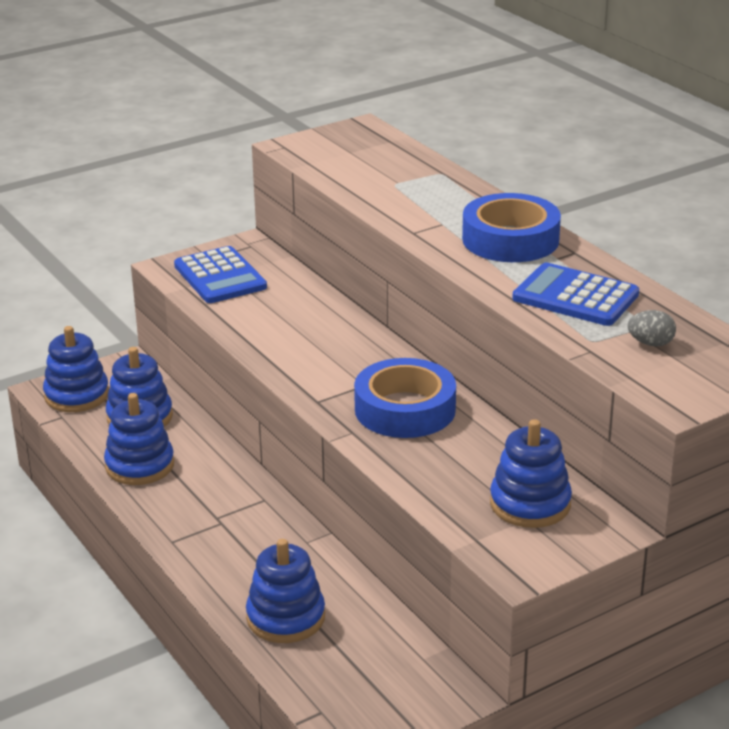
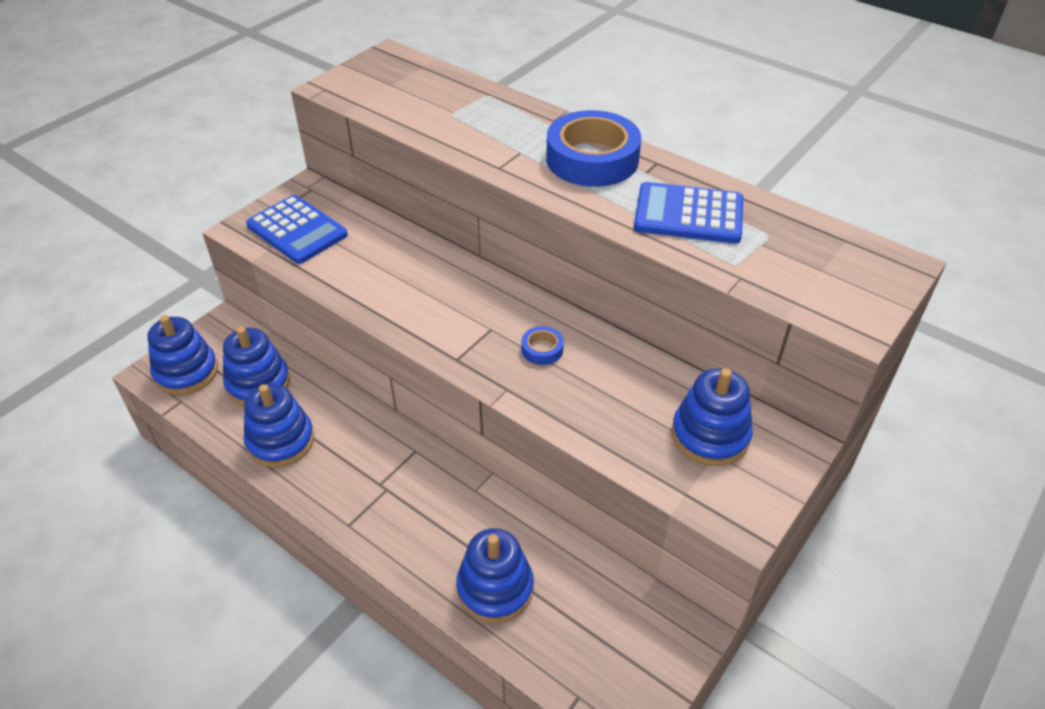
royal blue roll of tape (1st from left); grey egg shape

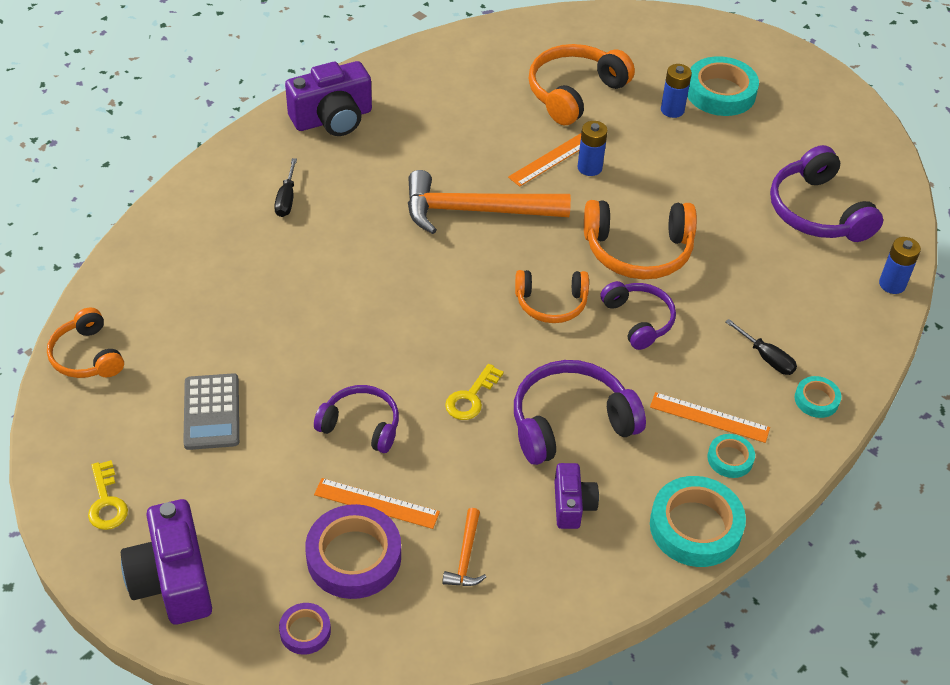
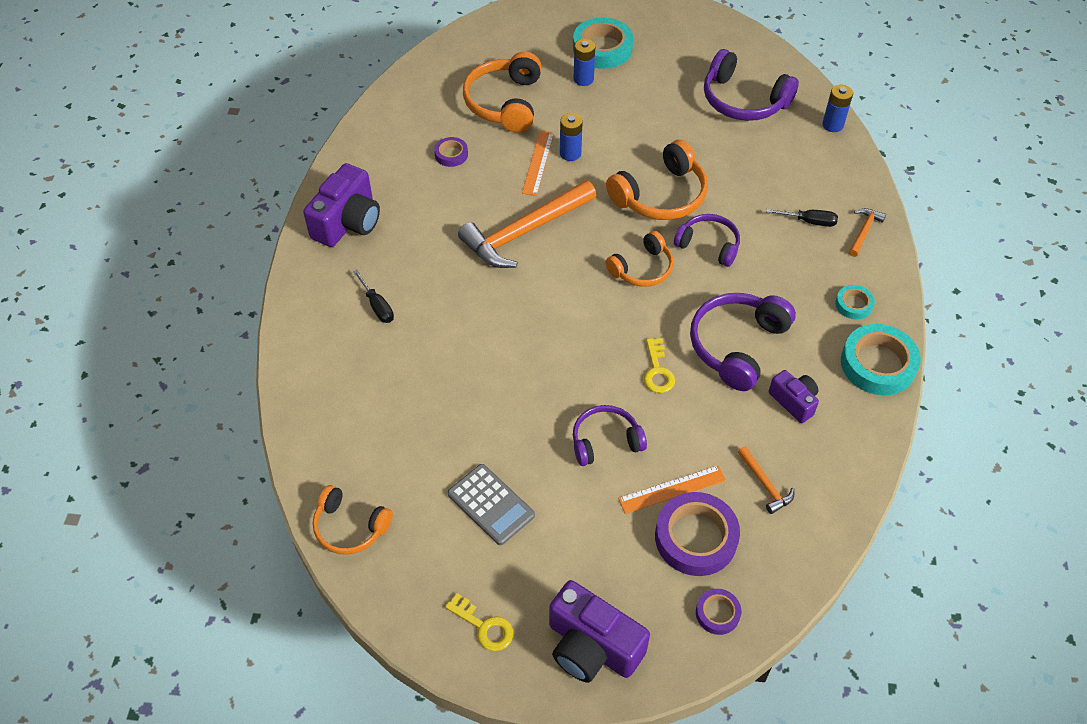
royal purple roll of tape (1st from left); orange-coloured carpenter's hammer (3rd from left); orange-coloured measuring stick (3rd from left in the first image)

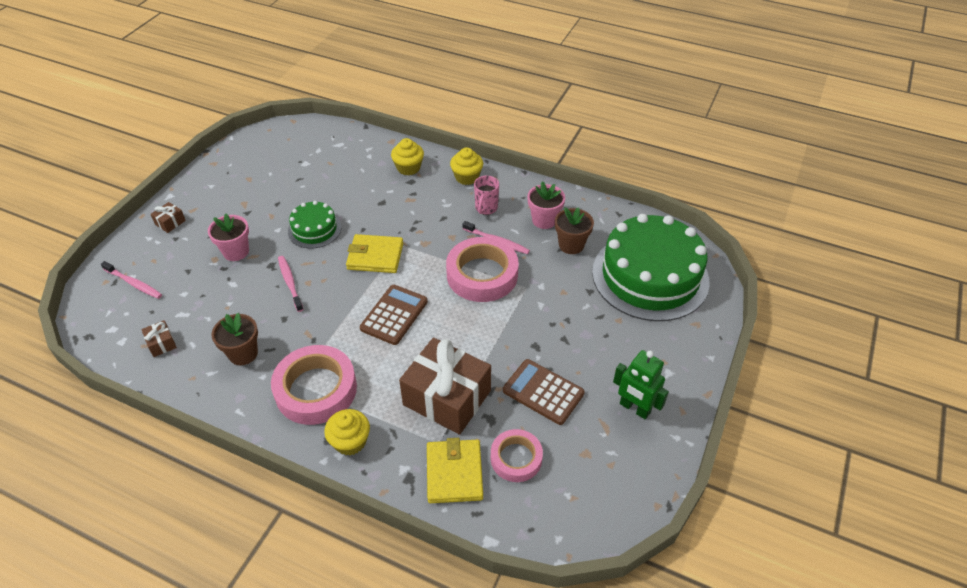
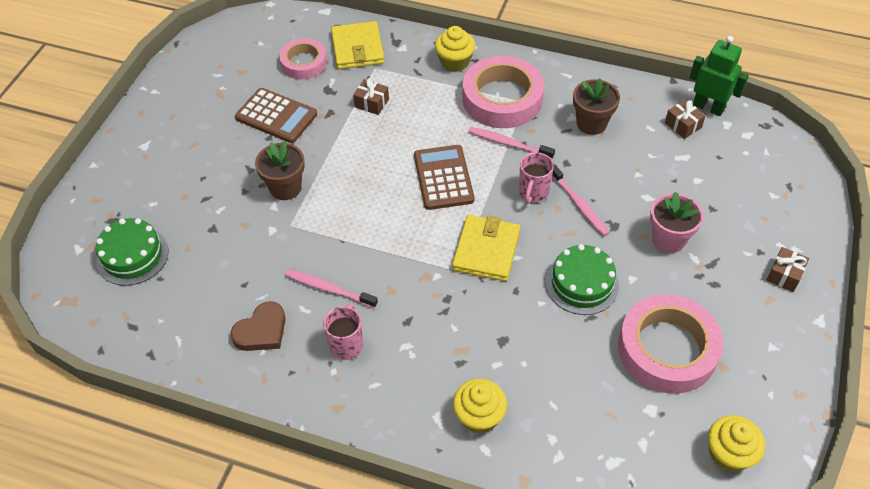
emerald cake (1st from left); dark brown love heart; dark brown plant pot (1st from left); dark brown wrapped gift (1st from left); dark brown adding machine (2nd from left); golden wallet (2nd from left); rose-pink toothbrush (2nd from left); rose-pink tea mug (2nd from left); rose-pink roll of tape (3rd from left); emerald robot figure; golden muffin (3rd from left)

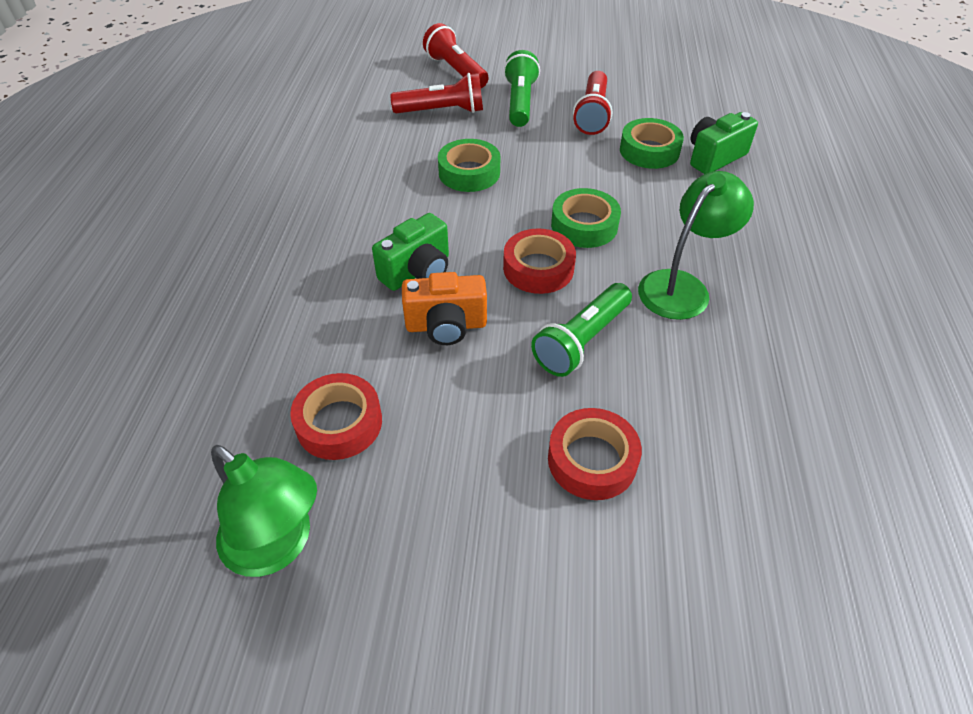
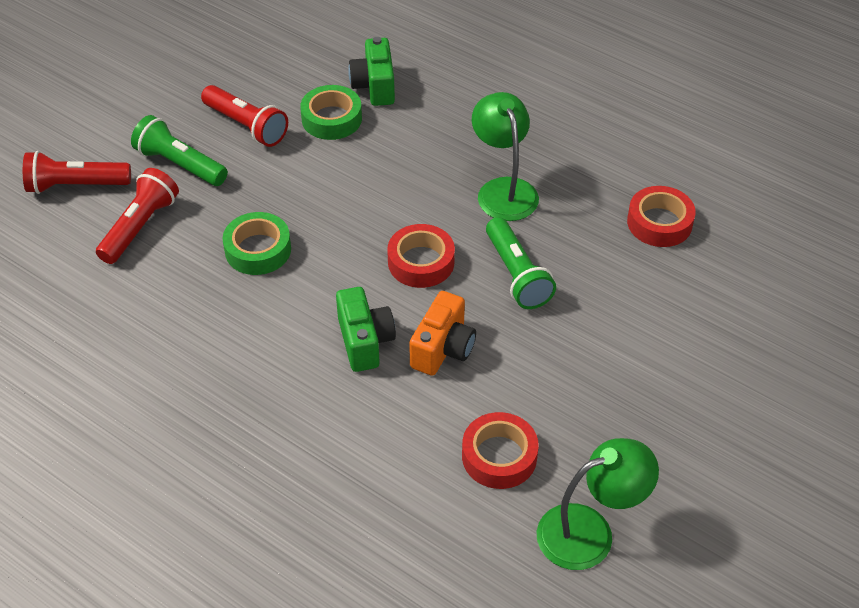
crimson roll of tape (3rd from left); emerald roll of tape (2nd from left in the first image)

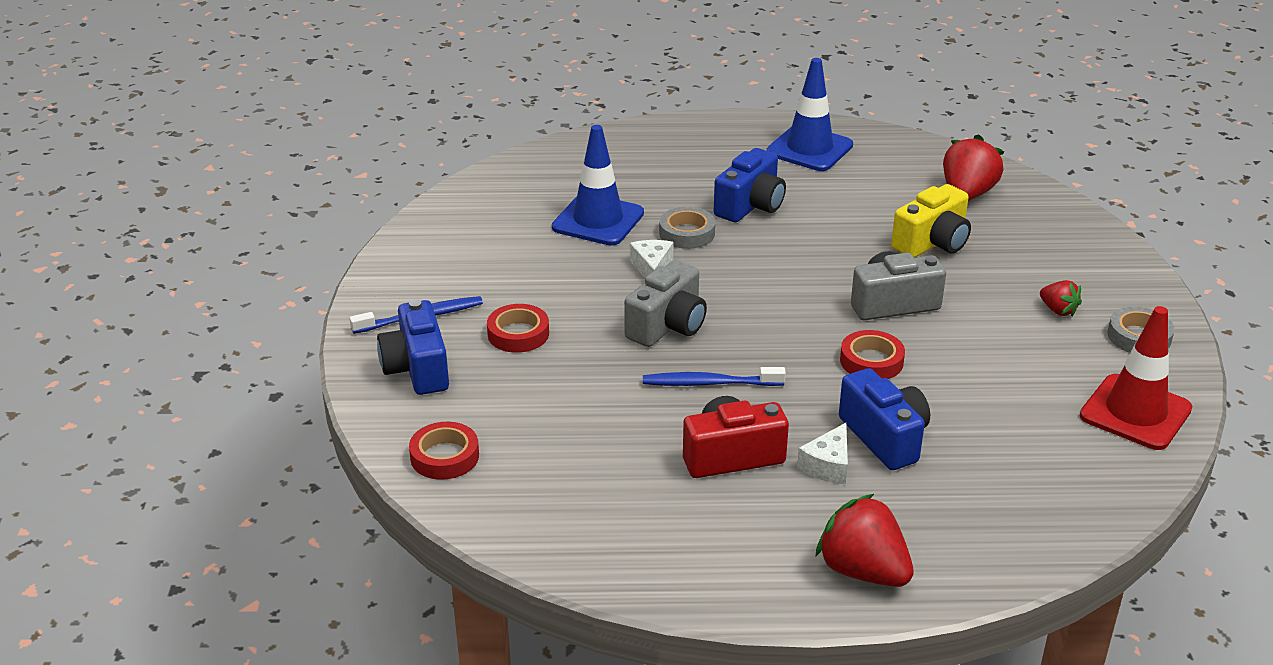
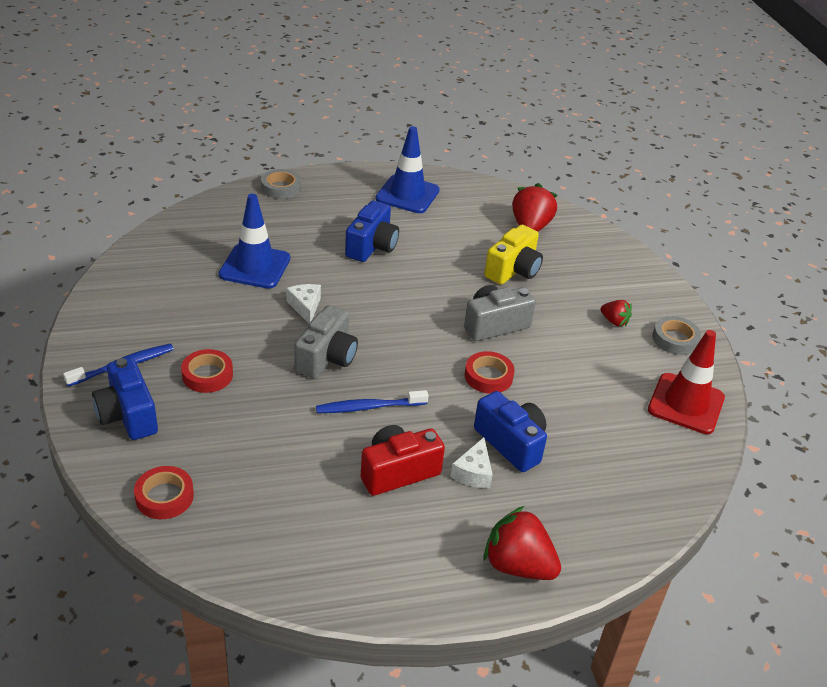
grey roll of tape (1st from left)

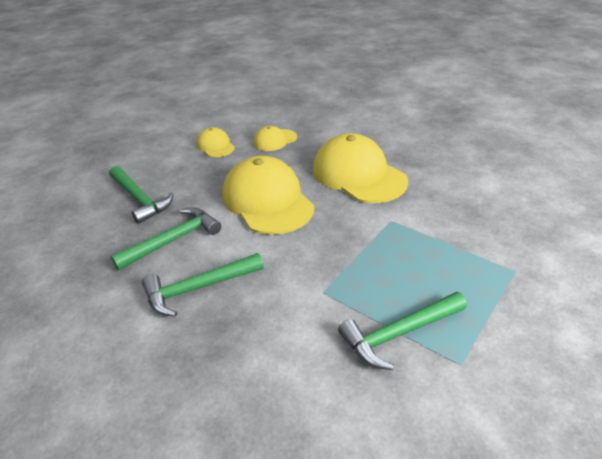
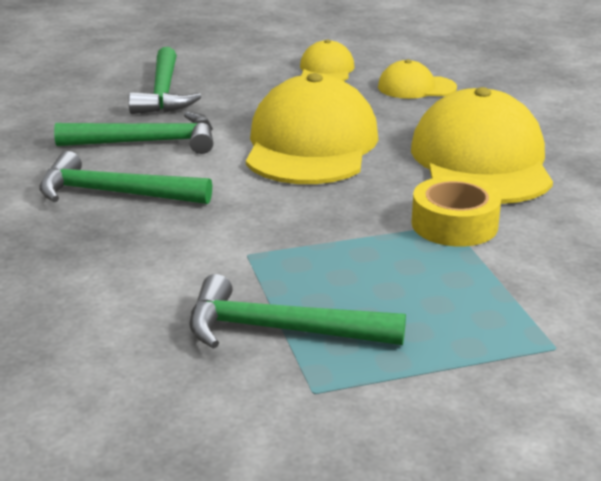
golden roll of tape

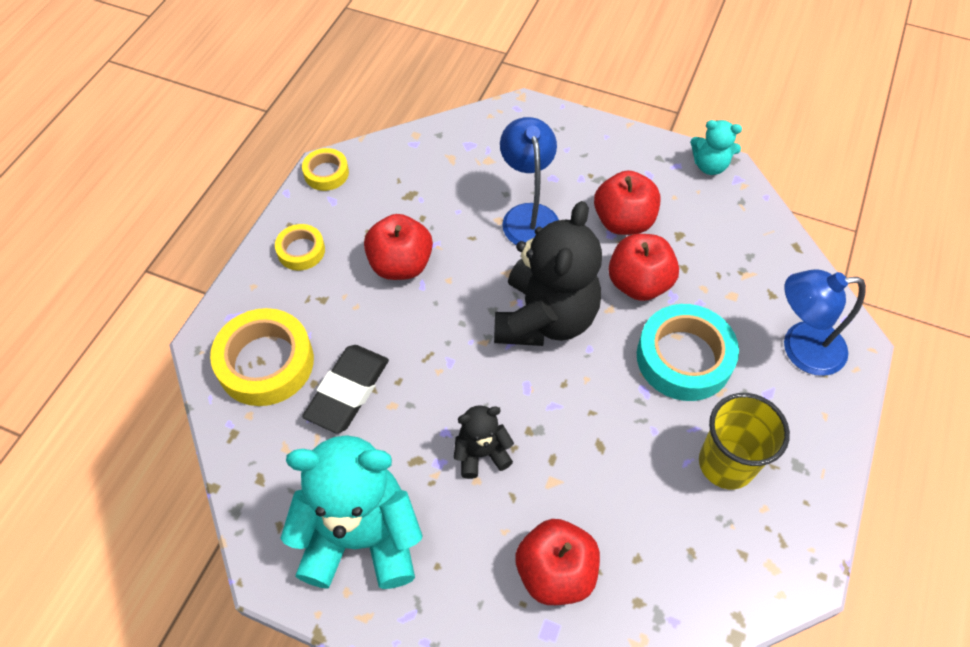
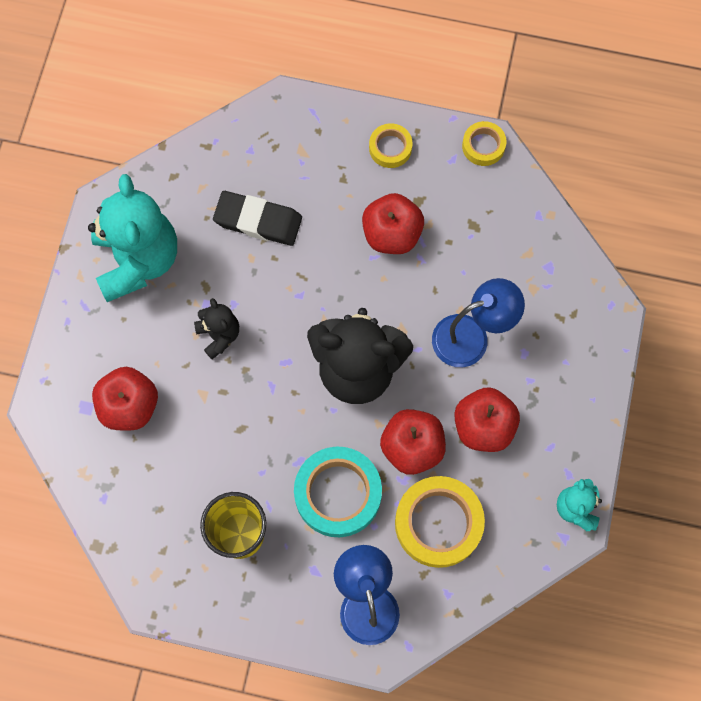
golden roll of tape (2nd from left)

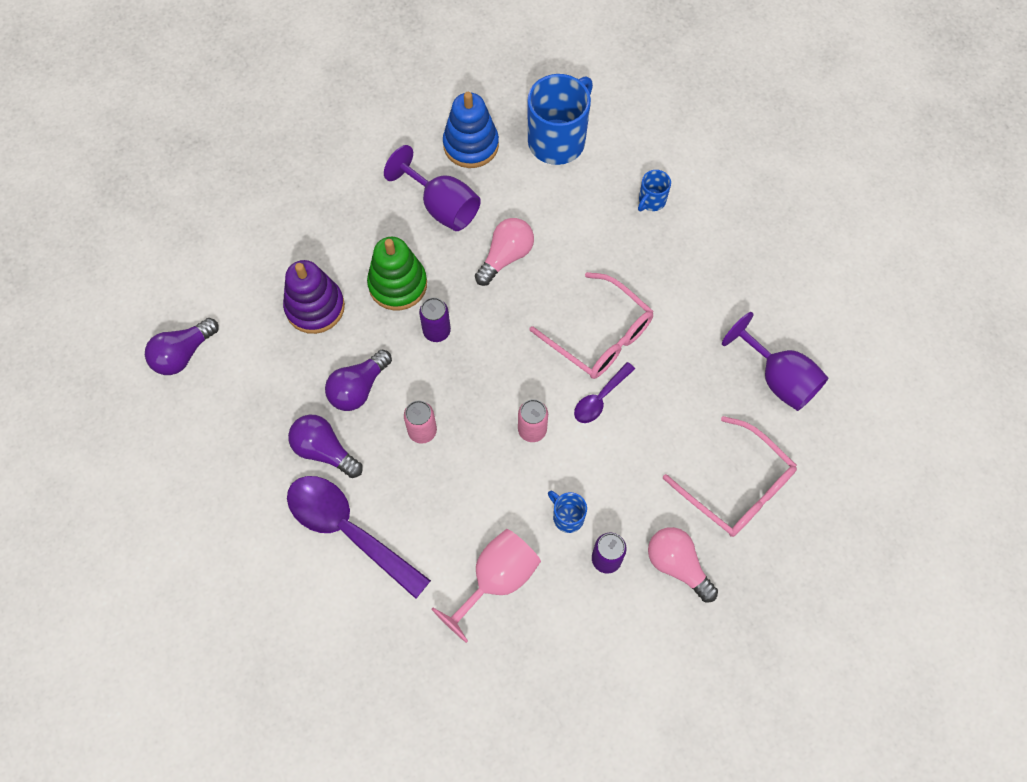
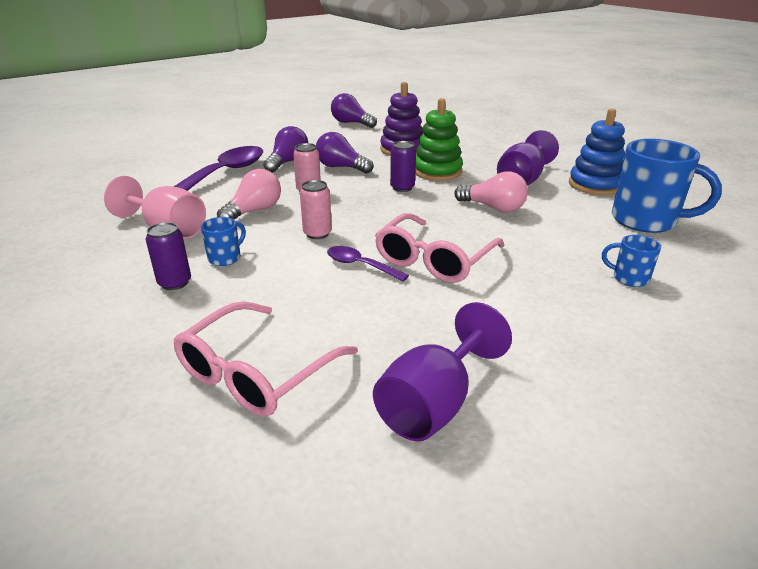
rose-pink bulb (1st from left)

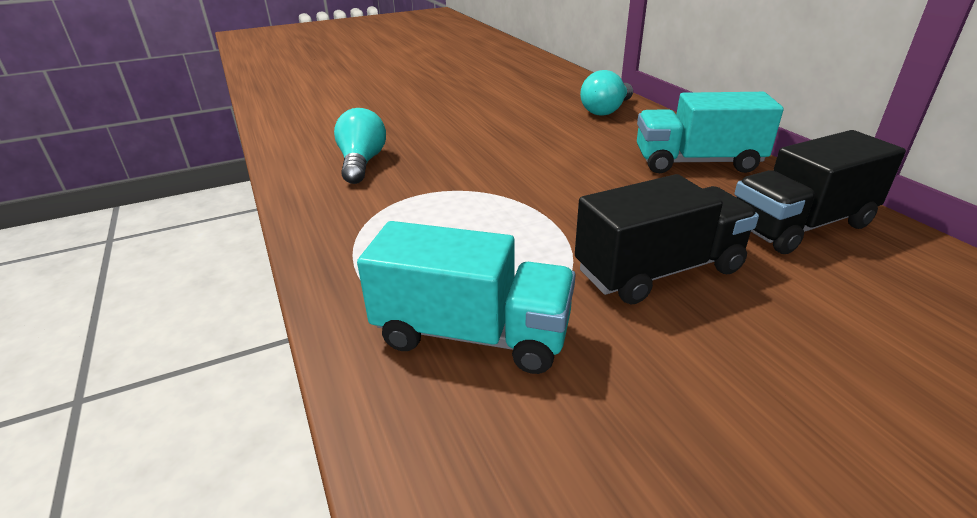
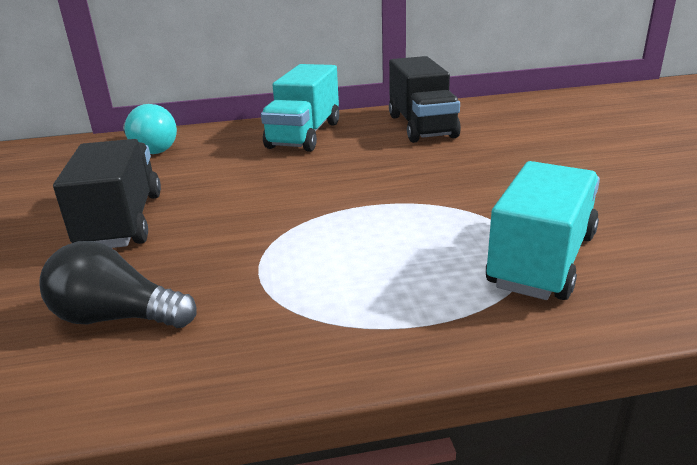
ebony bulb; ebony toy truck (1st from left)

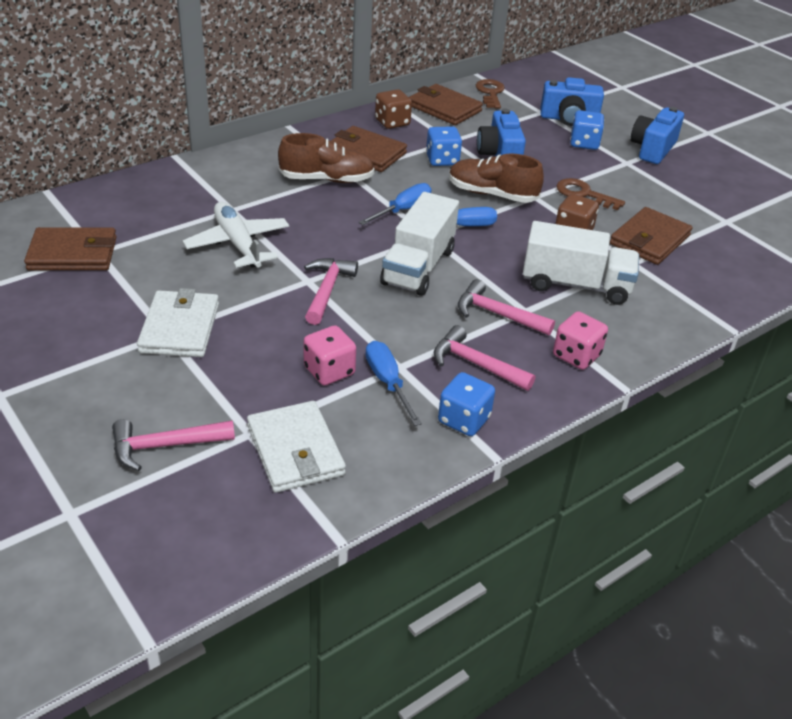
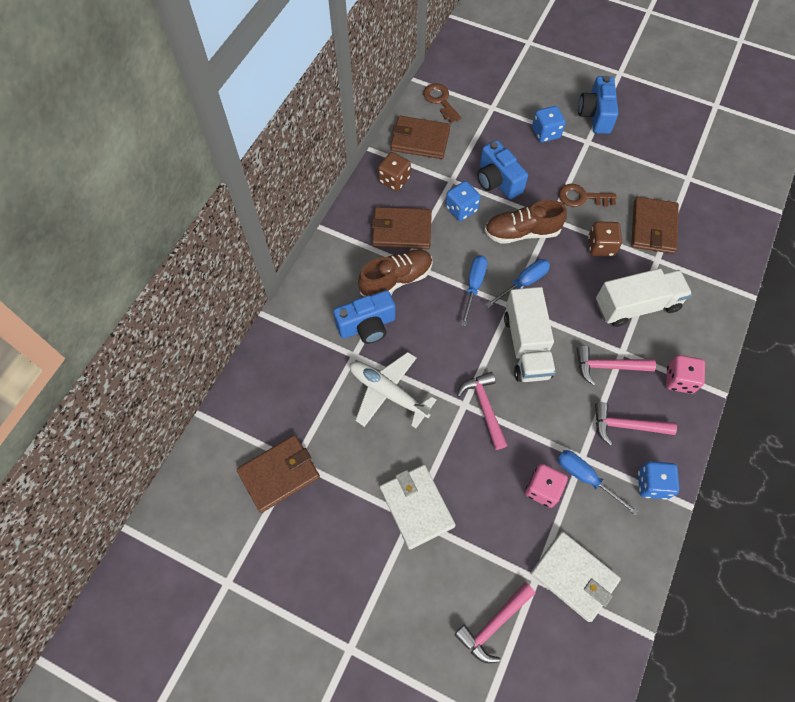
royal blue compact camera (1st from left)

